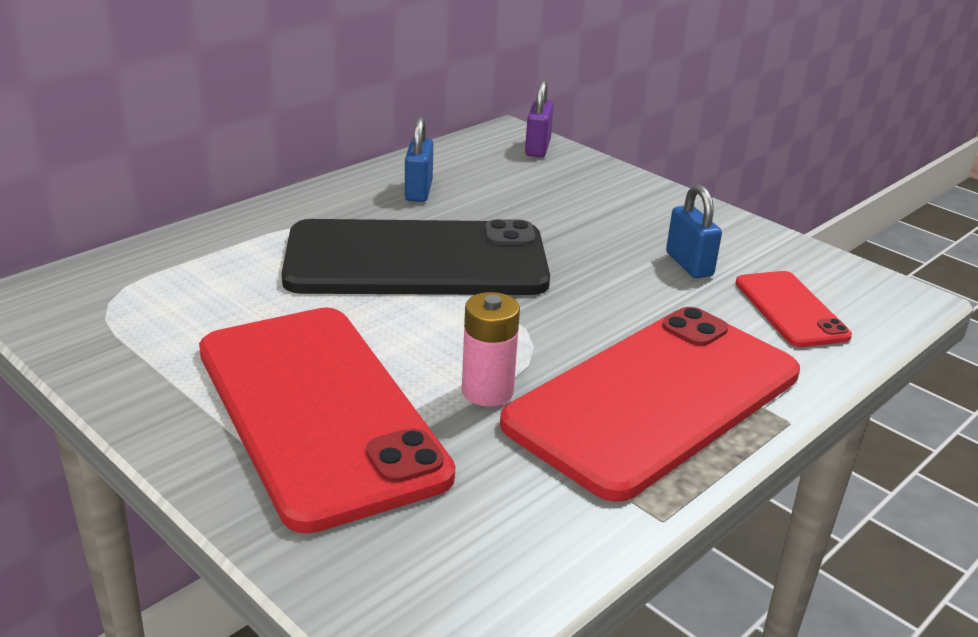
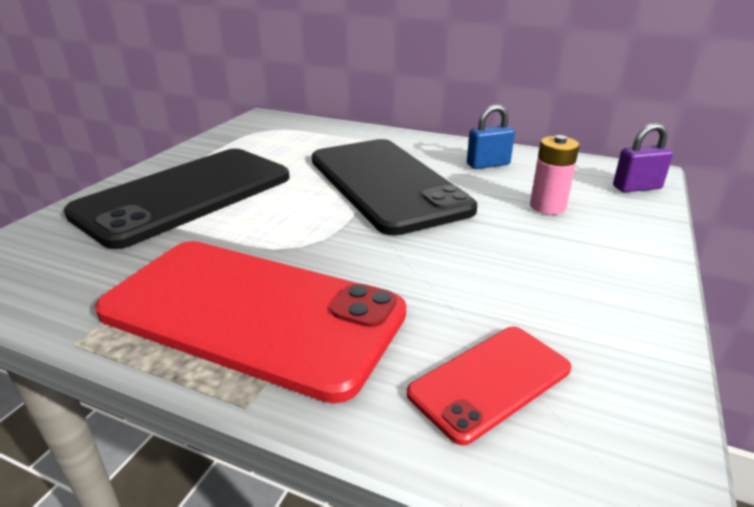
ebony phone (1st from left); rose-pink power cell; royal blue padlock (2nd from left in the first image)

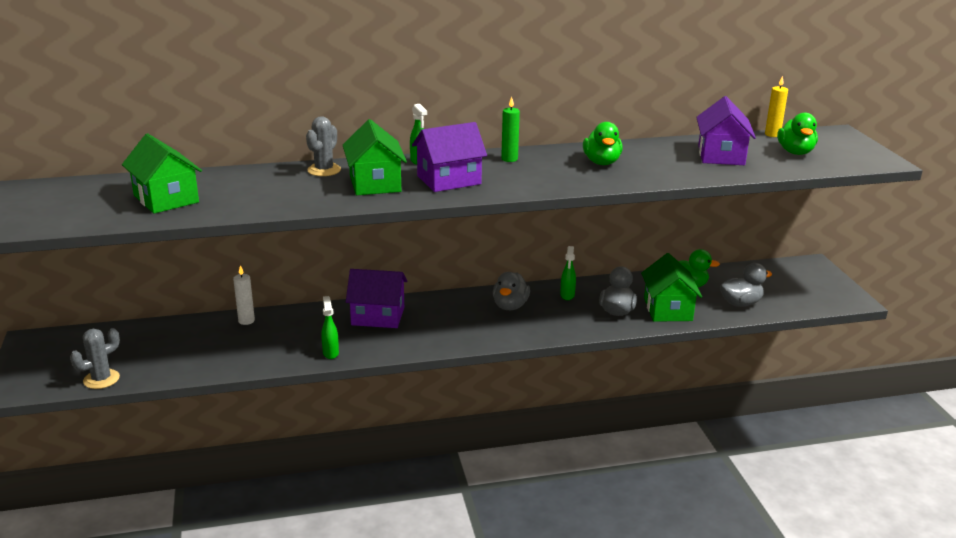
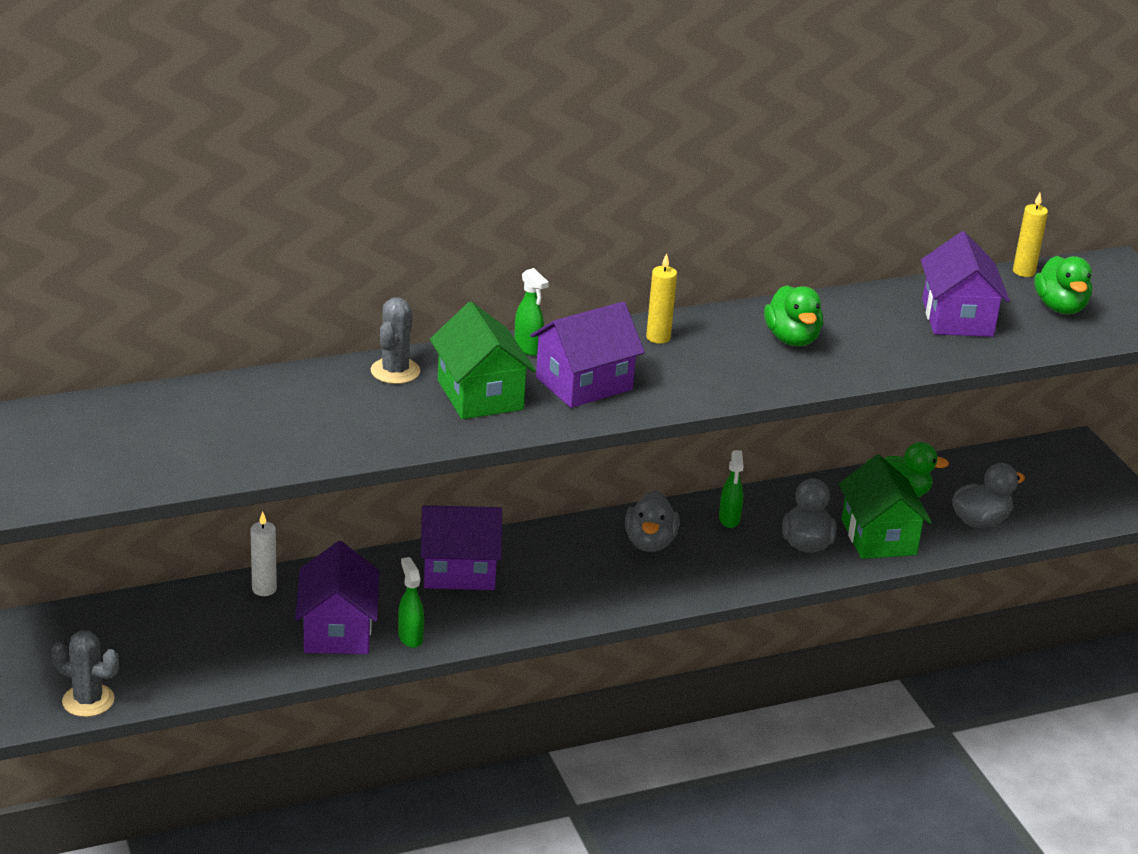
grey saguaro cactus (1st from left); royal purple house (1st from left); golden wax candle (1st from left); emerald house (1st from left in the first image)

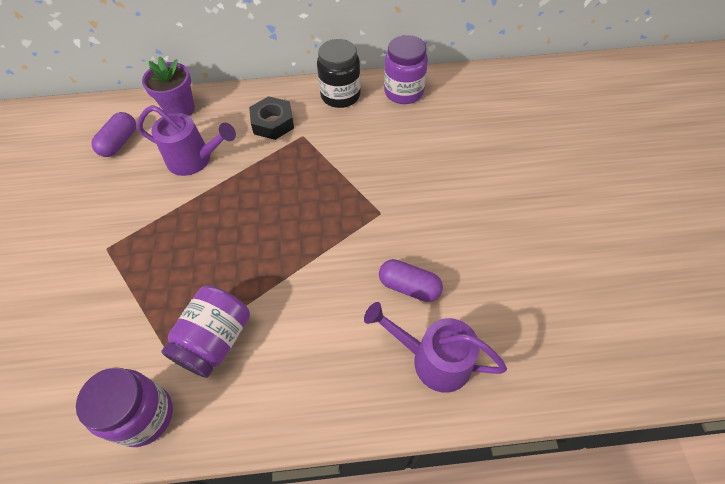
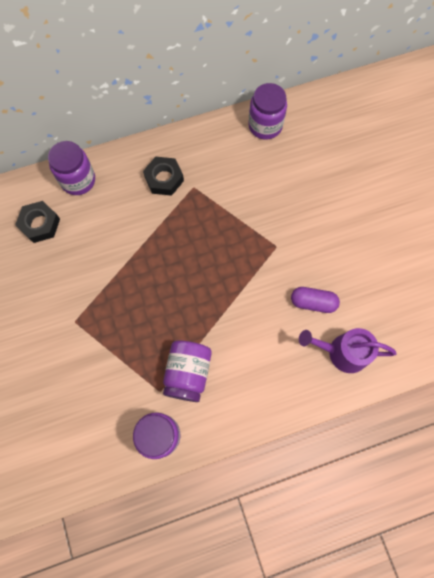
ebony hex nut (1st from left); royal purple preserve jar (1st from left); royal purple watering can (1st from left in the first image); ebony preserve jar

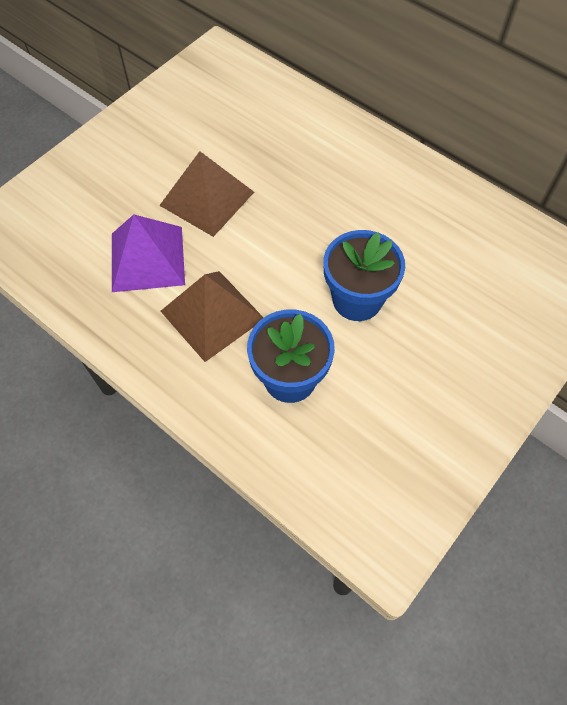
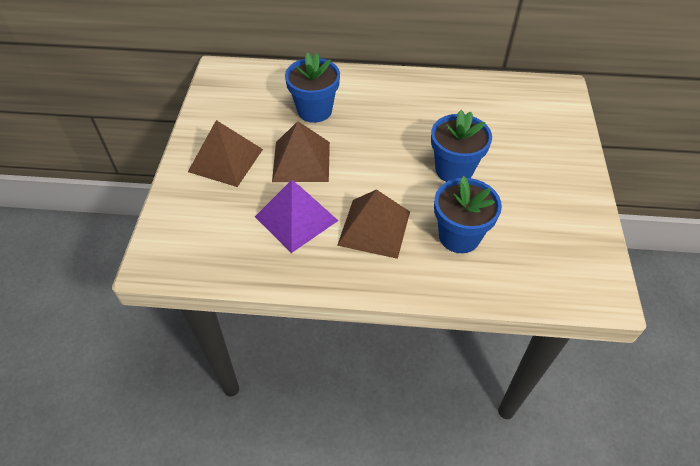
dark brown solid pyramid (1st from left); royal blue plant pot (1st from left)

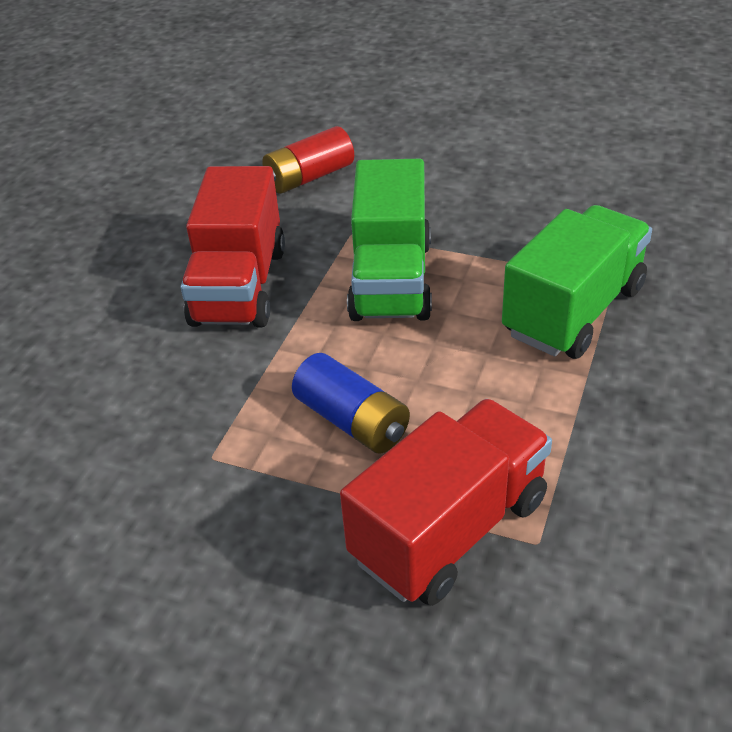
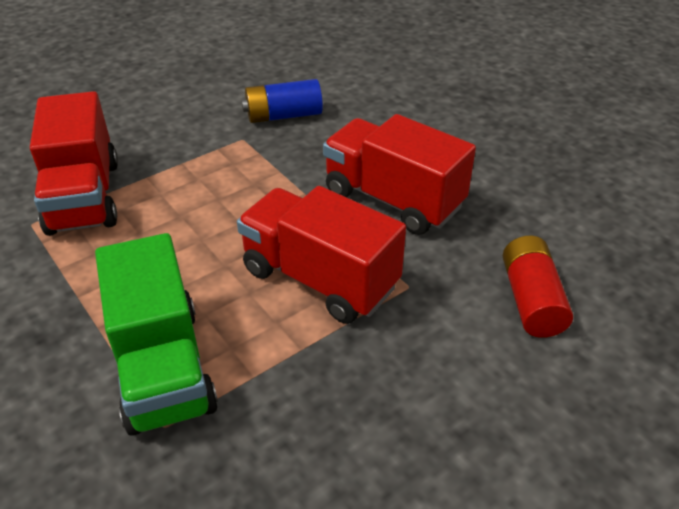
crimson toy truck (2nd from left); royal blue power cell

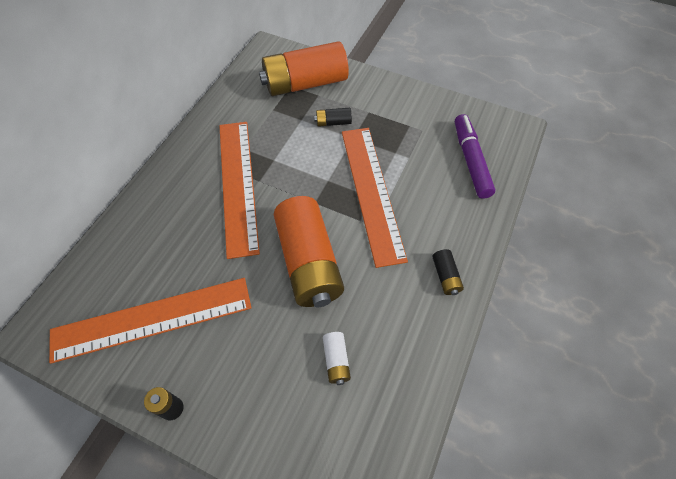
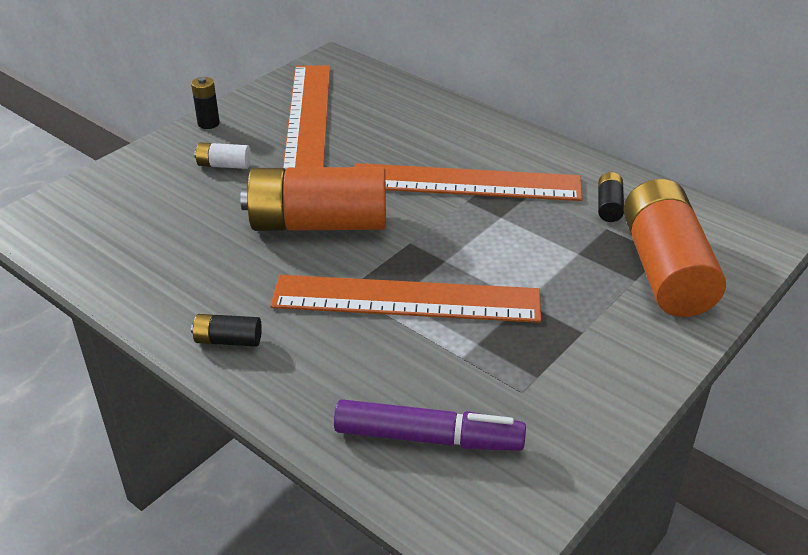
pure white power cell; ebony power cell (3rd from left)

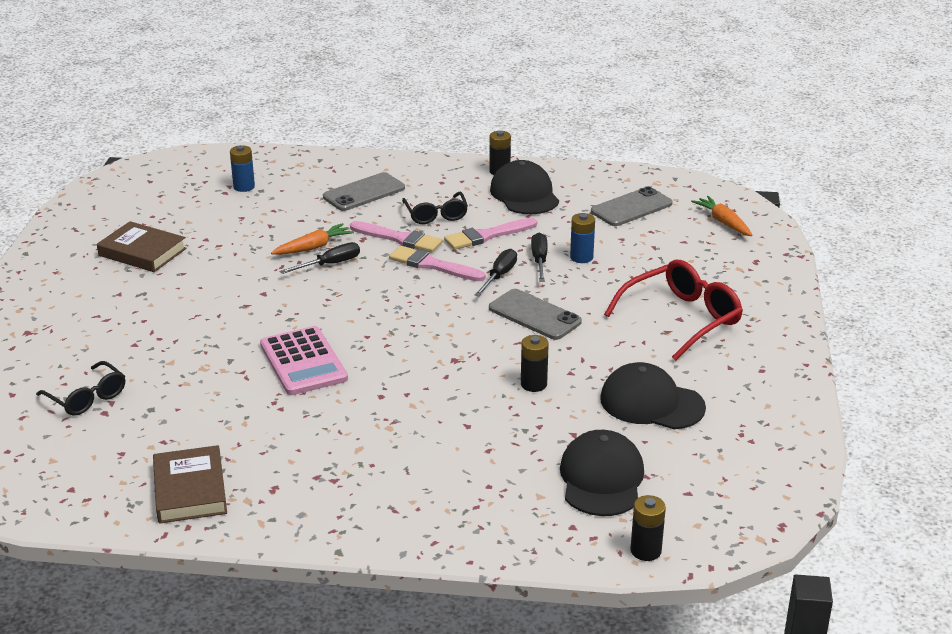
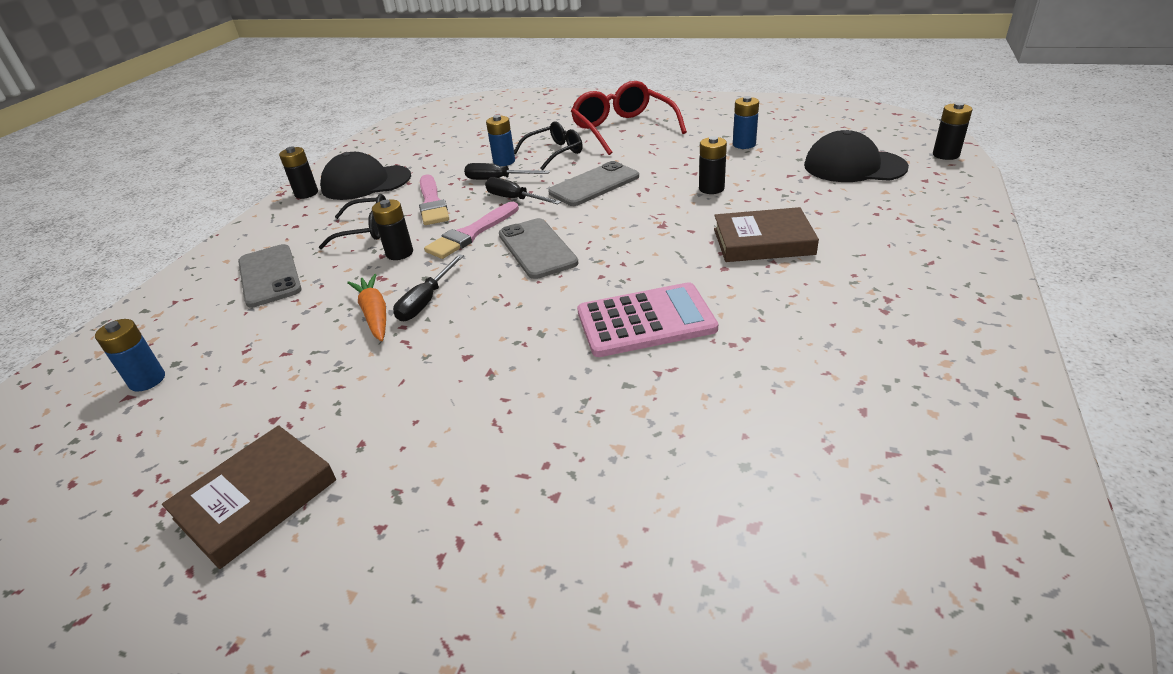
ebony power cell (2nd from left); ebony screwdriver (1st from left); grey phone (2nd from left); ebony spectacles (2nd from left); dark brown hardback (2nd from left); royal blue power cell (3rd from left); orange-coloured carrot (2nd from left in the first image)

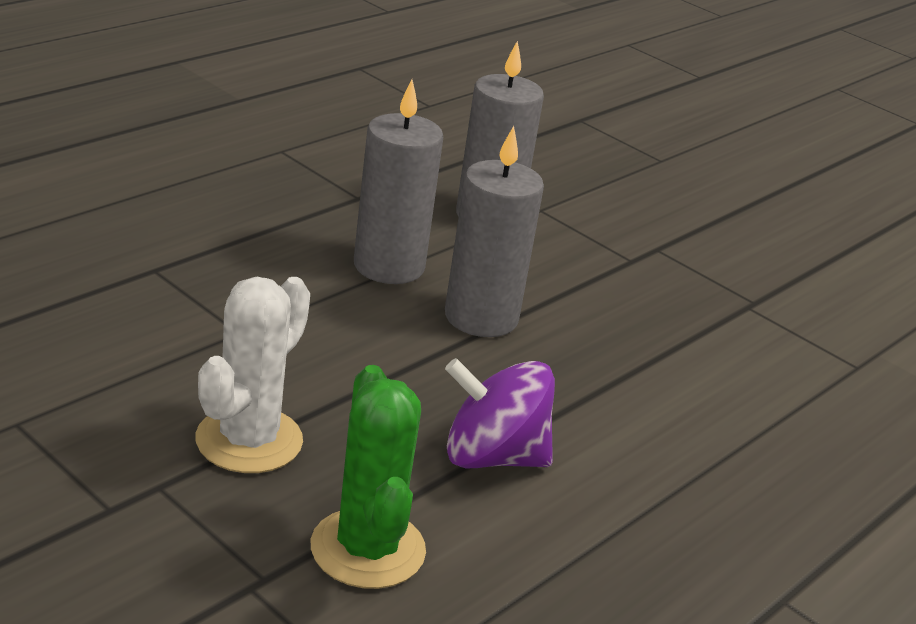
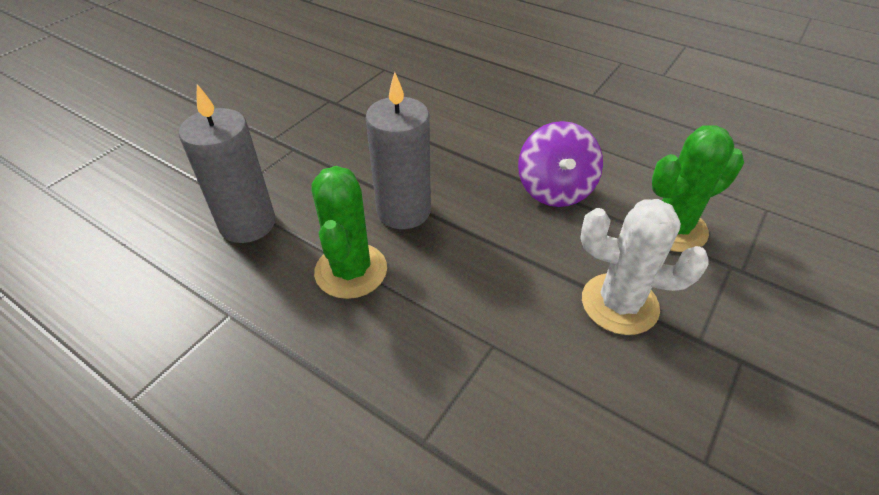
emerald saguaro cactus (1st from left)

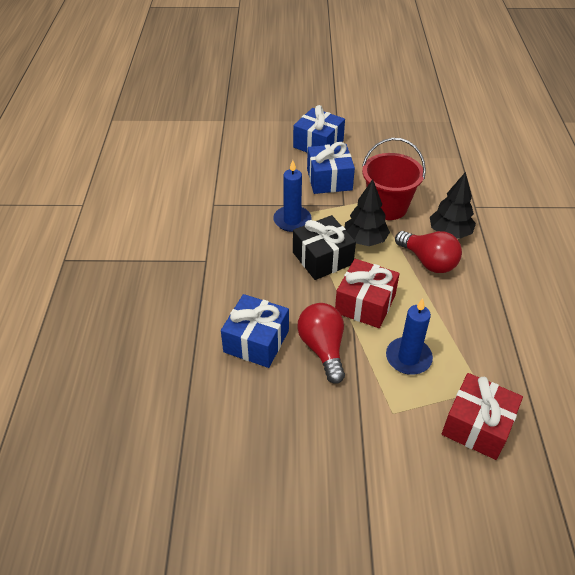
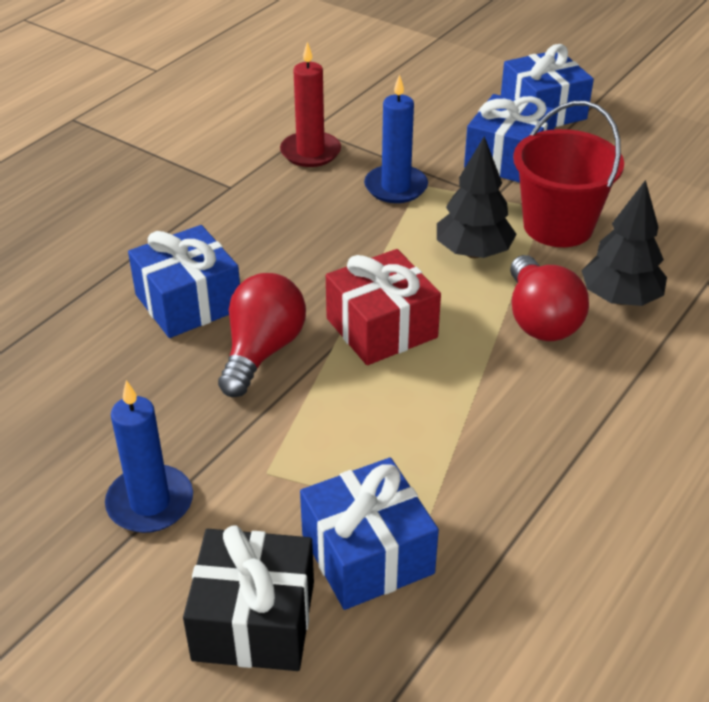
royal blue wax candle (1st from left); ebony wrapped gift; crimson wax candle; royal blue wrapped gift (2nd from left)

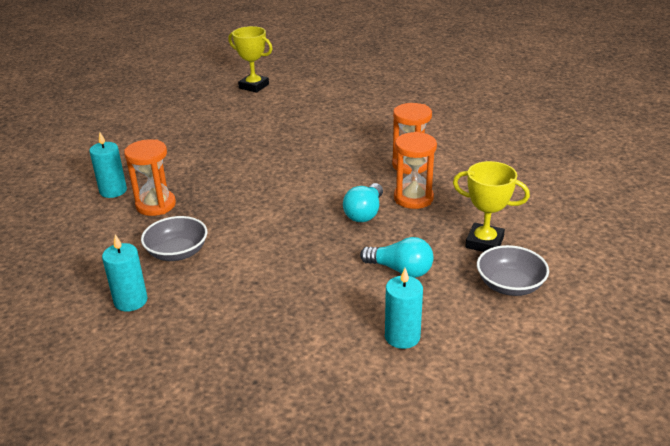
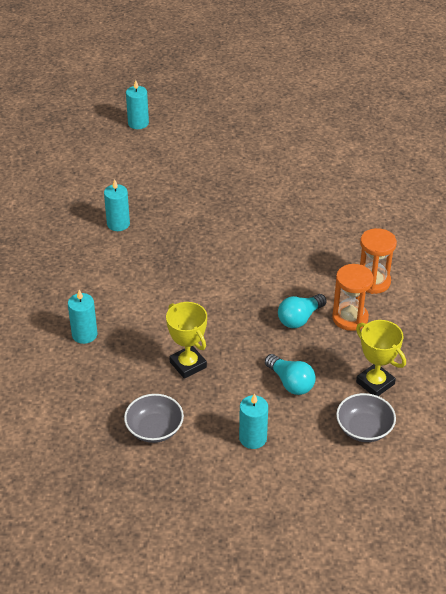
grey deep dish (1st from left); teal wax candle (3rd from left); golden prize cup (1st from left); orange-coloured sandglass (1st from left in the first image)

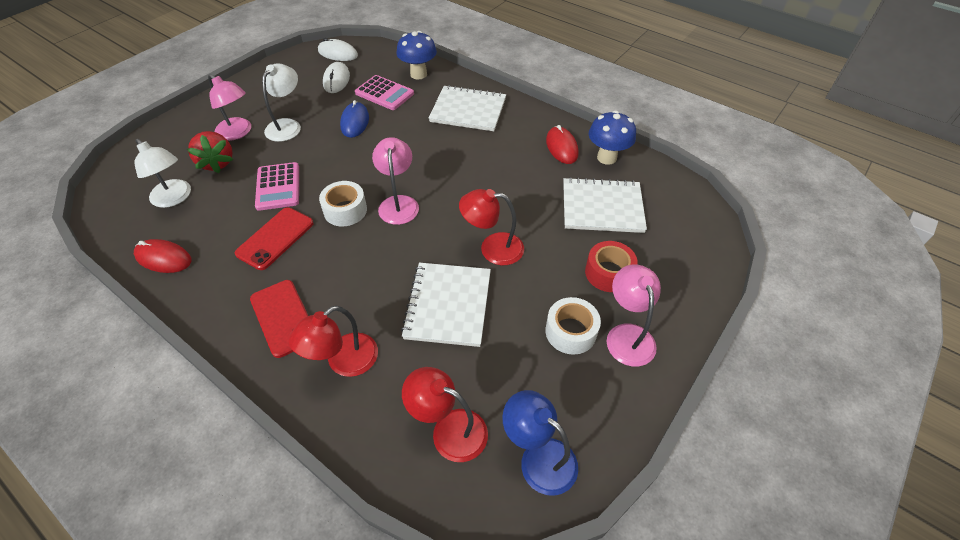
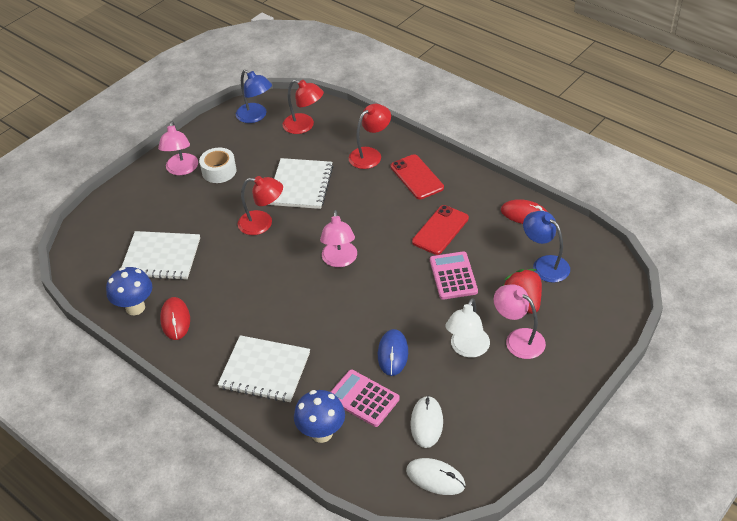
royal blue lamp (2nd from left); pure white roll of tape (1st from left in the first image); crimson roll of tape

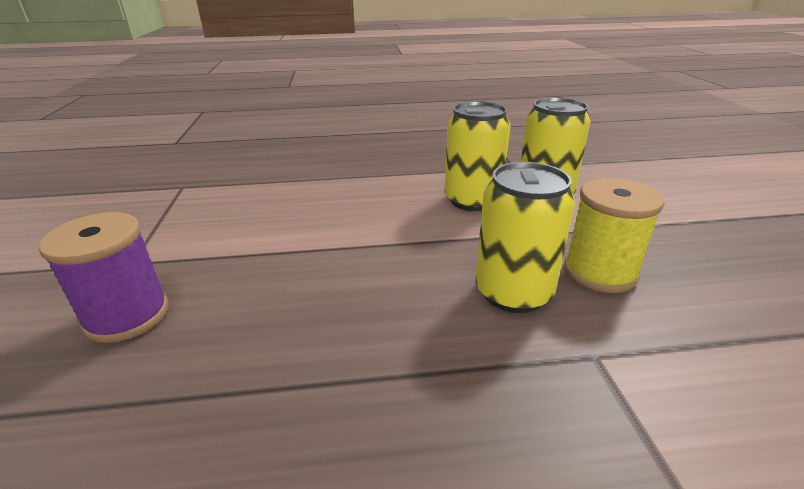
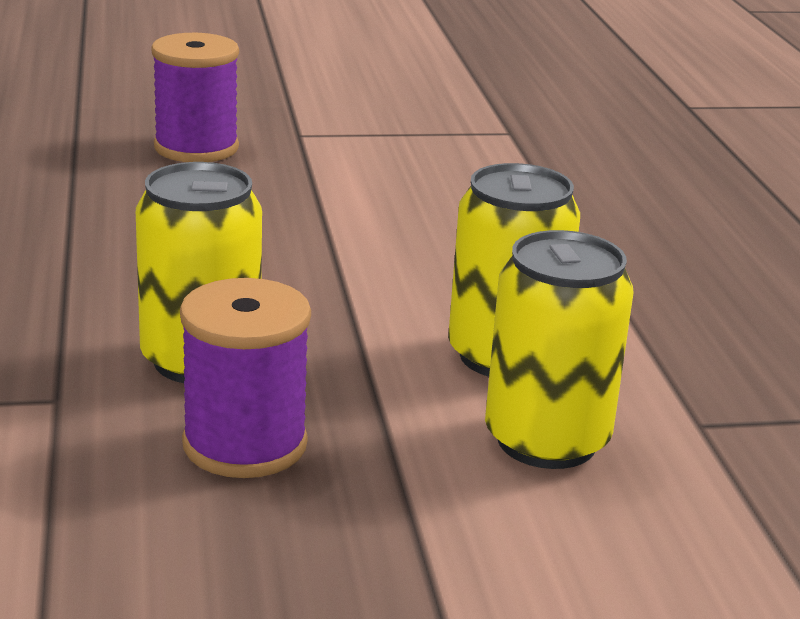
royal purple reel of thread (2nd from left)

